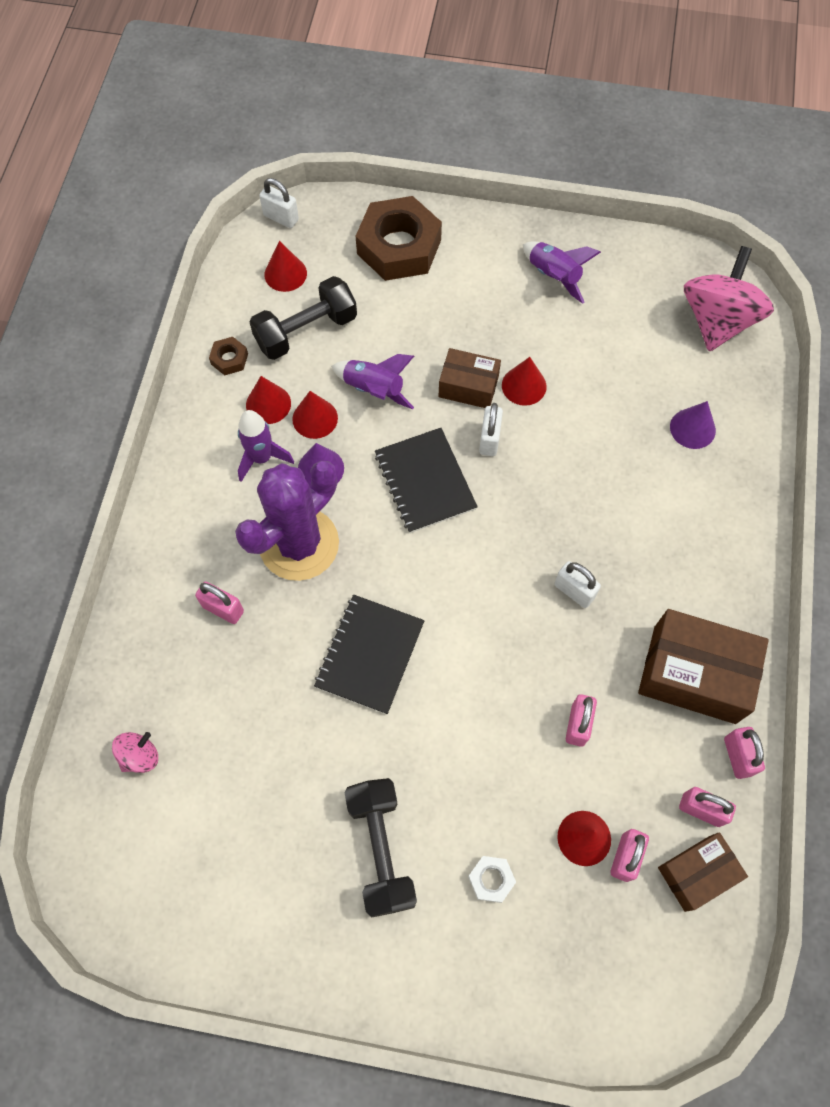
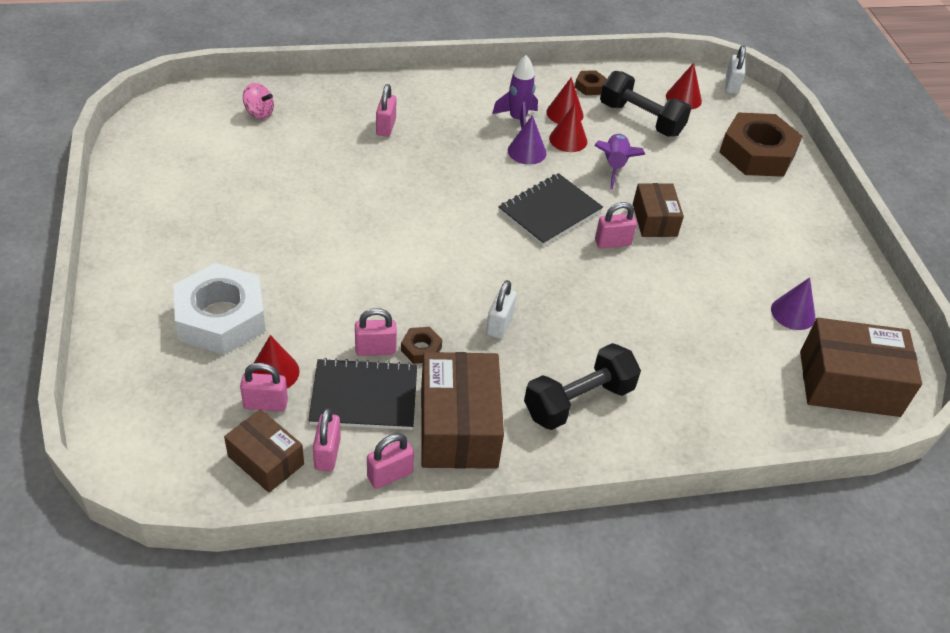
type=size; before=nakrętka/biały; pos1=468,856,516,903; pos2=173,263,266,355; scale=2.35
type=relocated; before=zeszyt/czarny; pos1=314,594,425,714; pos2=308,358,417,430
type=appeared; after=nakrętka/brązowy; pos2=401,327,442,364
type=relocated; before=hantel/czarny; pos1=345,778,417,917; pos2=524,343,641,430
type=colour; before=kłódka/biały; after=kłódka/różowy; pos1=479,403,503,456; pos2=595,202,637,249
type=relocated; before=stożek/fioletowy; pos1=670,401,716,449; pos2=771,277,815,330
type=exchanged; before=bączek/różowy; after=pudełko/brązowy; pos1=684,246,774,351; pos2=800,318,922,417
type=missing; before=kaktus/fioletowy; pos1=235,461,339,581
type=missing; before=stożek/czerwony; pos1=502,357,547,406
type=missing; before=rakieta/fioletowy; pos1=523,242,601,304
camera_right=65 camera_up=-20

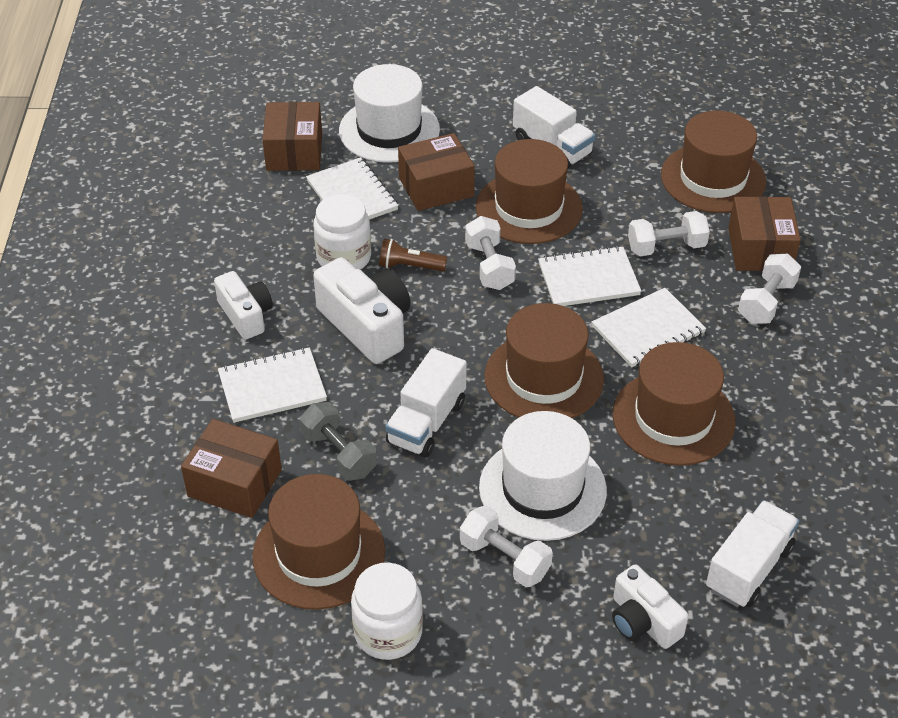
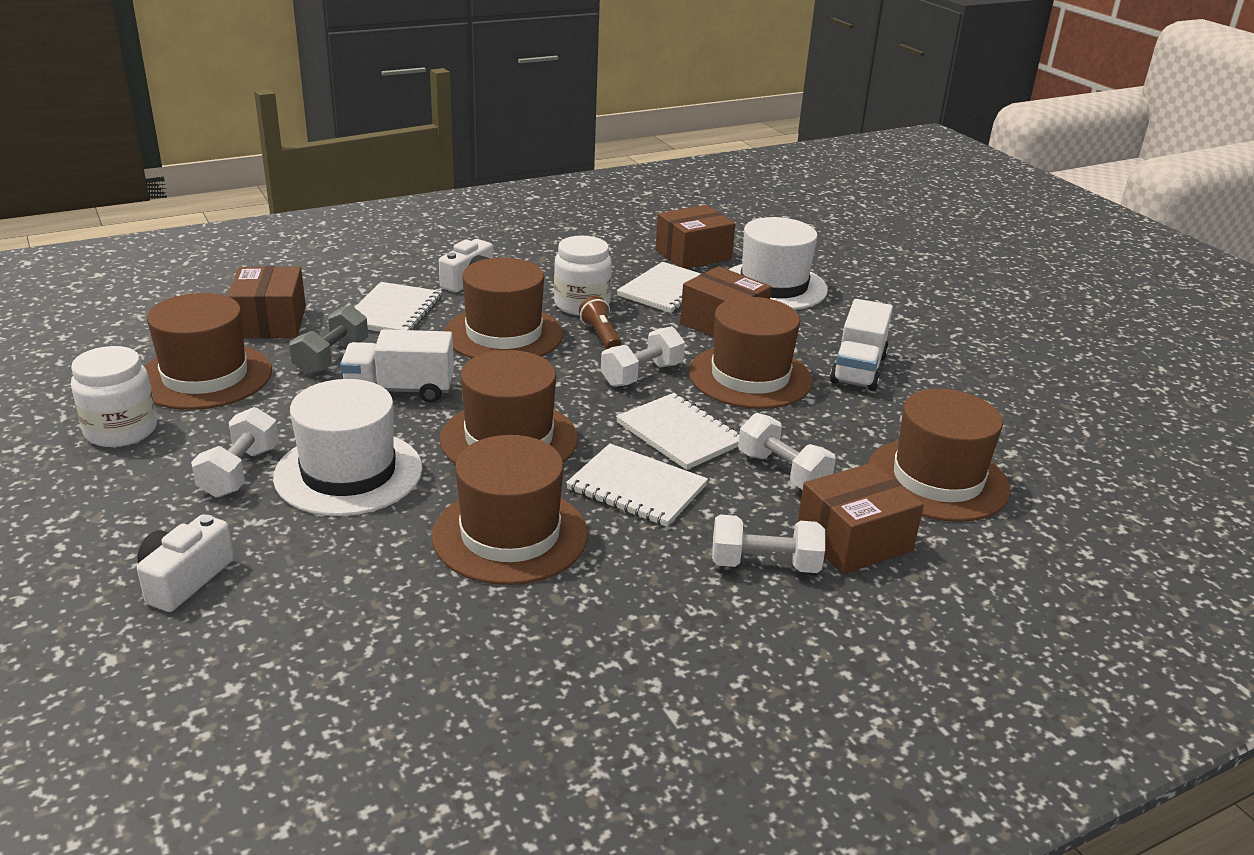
type=spun; before=zeszyt/biały; pos1=218,347,327,423; pos2=354,282,442,332; turn=60
type=exchanged; before=aparat fotograficzny/biały; after=kapelusz/brązowy; pos1=313,257,411,364; pos2=445,258,563,358
type=missing; before=ciężarówka/biały; pos1=706,500,799,607
camera_right=60 camera_up=-15

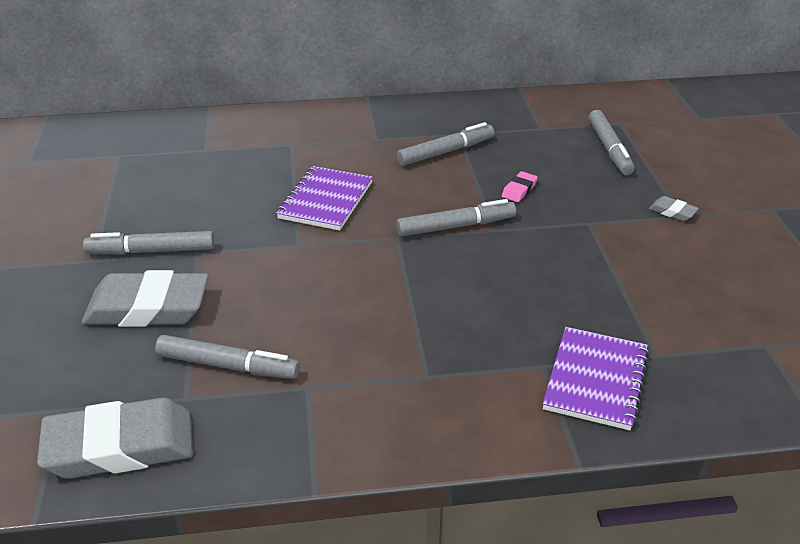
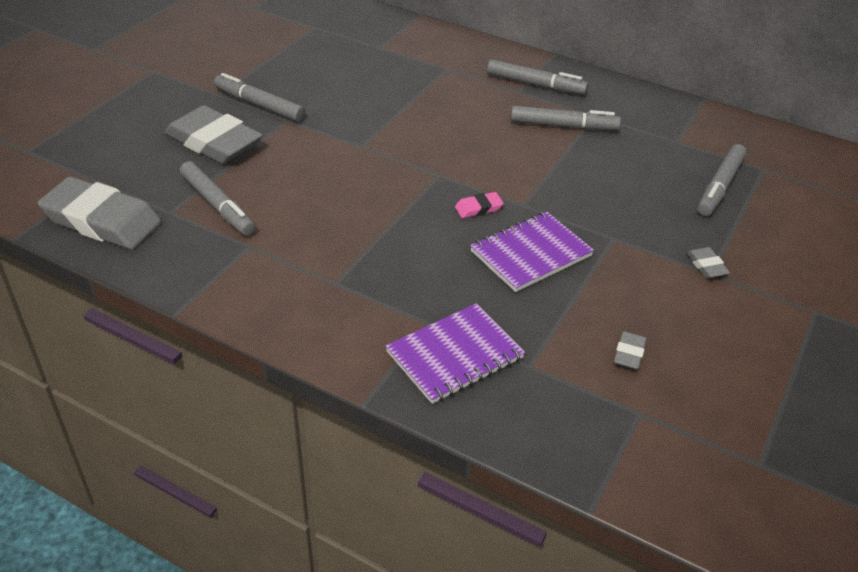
type=relocated; before=gumka do mazania/różowy; pos1=502,171,538,202; pos2=455,192,503,218
type=relocated; before=zeszyt/fioletowy; pos1=276,166,373,230; pos2=470,212,594,292
type=relocated; before=flamaster/szary; pos1=396,199,516,237; pos2=487,60,588,95
type=appeared; after=gumka do mazania/szary; pos2=614,331,647,370
camera_right=35 camera_up=5

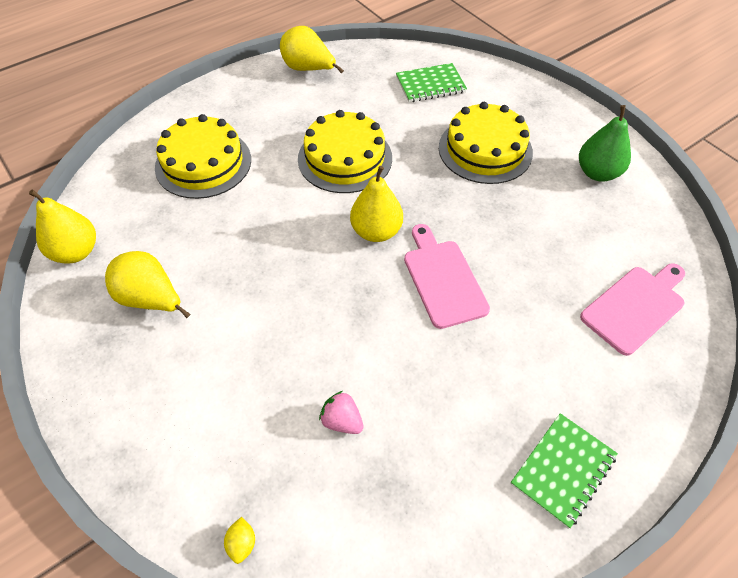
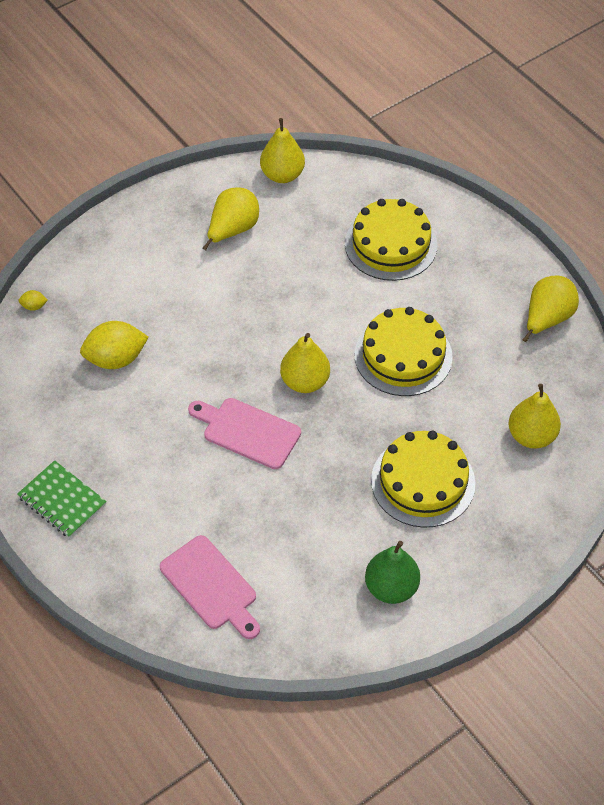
type=exchanged; before=truskawka/różowy; after=cytryna/żółty; pos1=319,391,364,434; pos2=80,321,149,369
type=spun; before=deska do krojenia/różowy; pos1=404,224,490,329; pos2=188,398,301,469; turn=-135
type=exchanged; before=zeszyt/zielony; after=gruszka/żółty; pos1=396,63,467,102; pos2=508,384,561,449
camera_right=90 camera_up=0

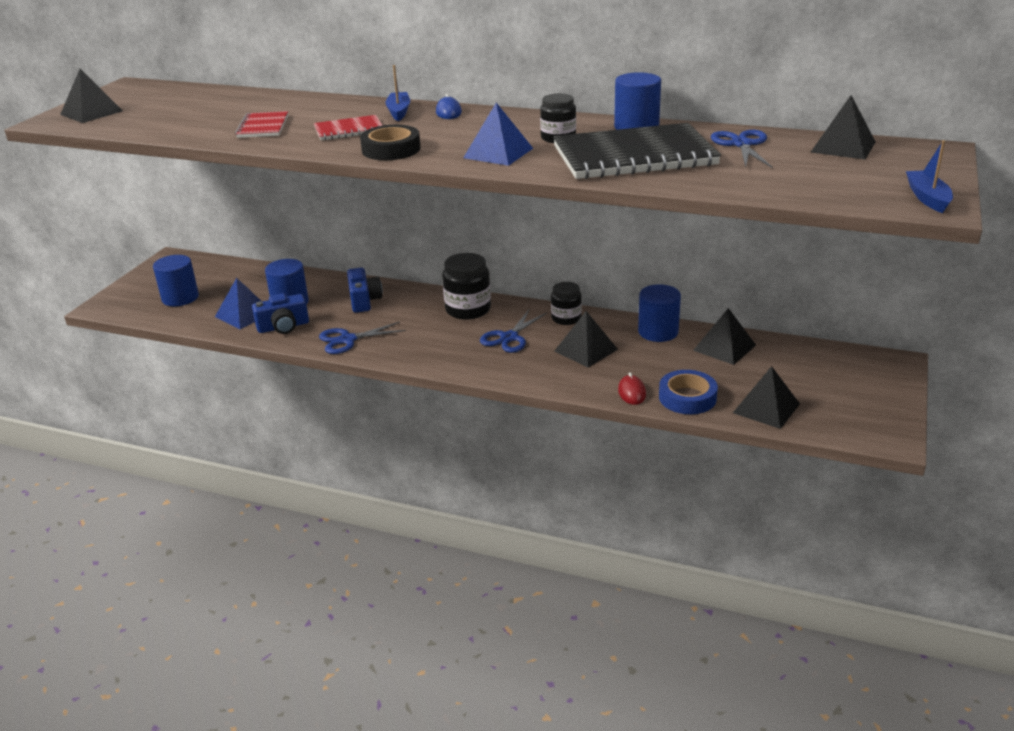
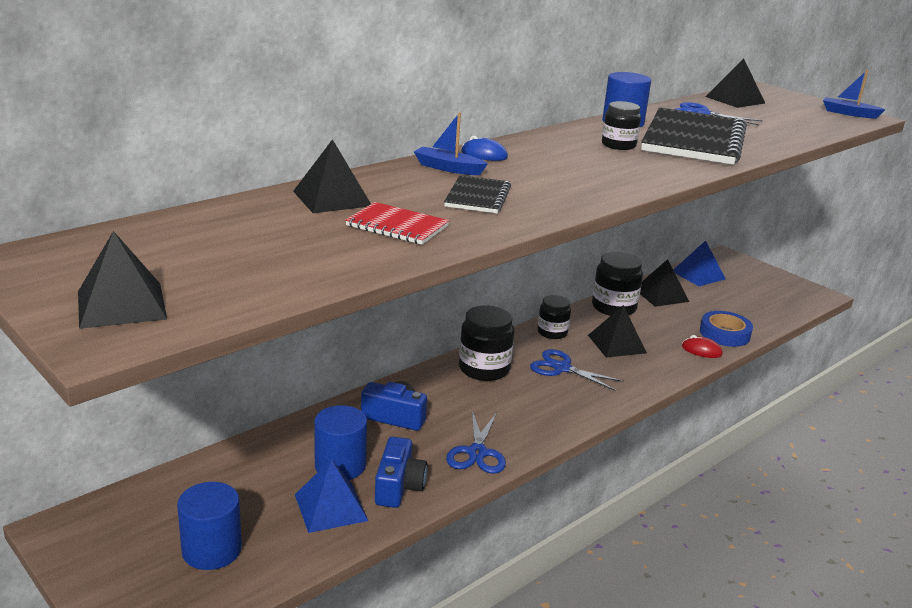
type=relocated; before=piramida/czarny; pos1=733,366,800,429; pos2=293,139,371,213
type=colour; before=zeszyt/czerwony; after=zeszyt/czarny; pos1=314,115,383,141; pos2=444,175,511,213
type=spun; before=nożyczki/niebieski; pos1=480,310,547,353; pos2=530,349,624,391; turn=150
type=exchanged; before=walec/niebieski; after=słoik/czarny; pos1=638,284,681,342; pos2=592,252,643,316
type=relocated; before=piramida/niebieski; pos1=463,103,533,166; pos2=673,240,726,286
type=missing; before=taśma klejąca/czarny; pos1=360,125,421,160
camera_right=-65 camera_up=-5

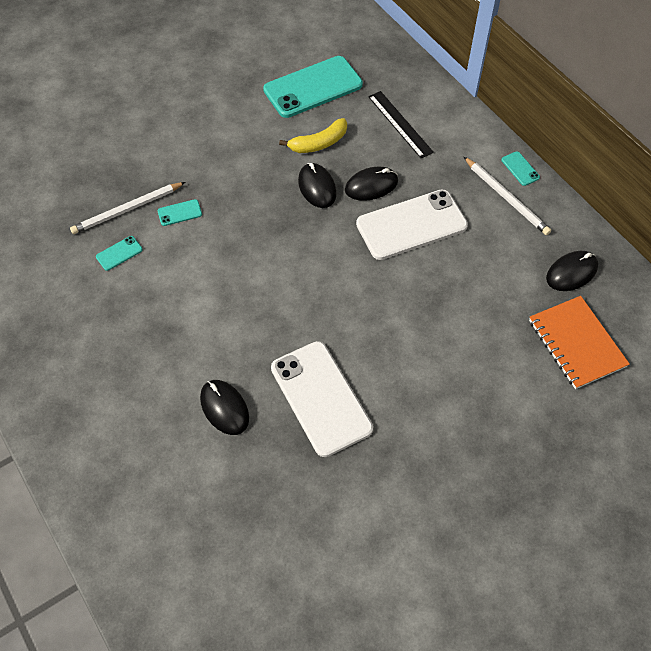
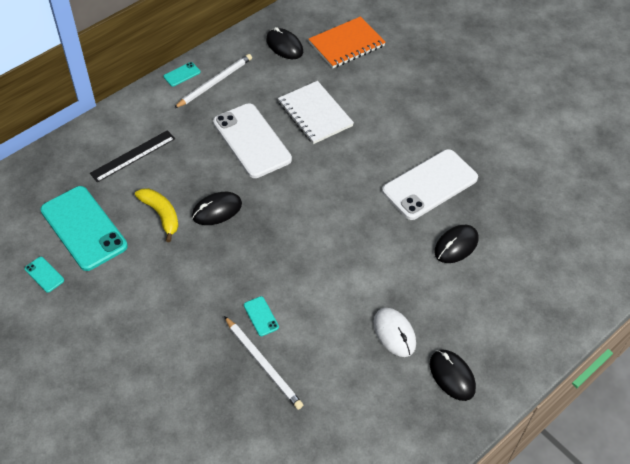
type=relocated; before=telefon/turkusowy; pos1=96,236,143,271; pos2=25,257,64,293
type=appeared; after=zeszyt/biały; pos2=278,81,354,144
type=appeared; after=myszka/biały; pos2=374,308,416,357
type=relocated; before=myszka/czarny; pos1=345,167,398,201; pos2=430,349,476,401
camera_right=-100 camera_up=-5

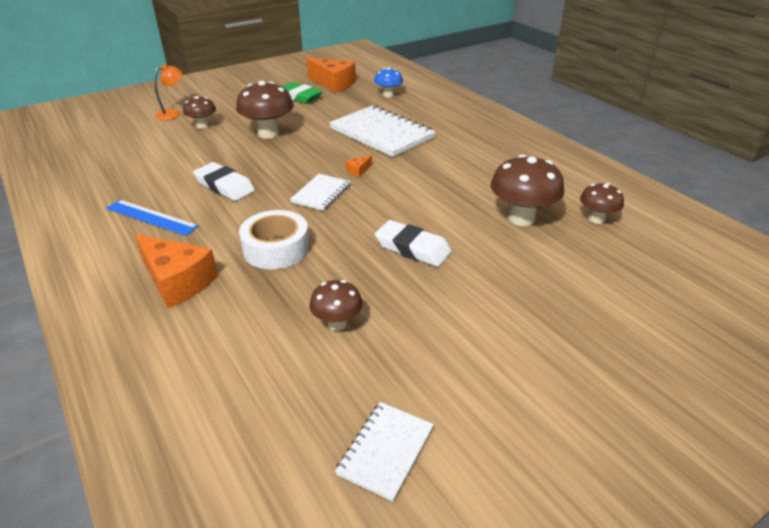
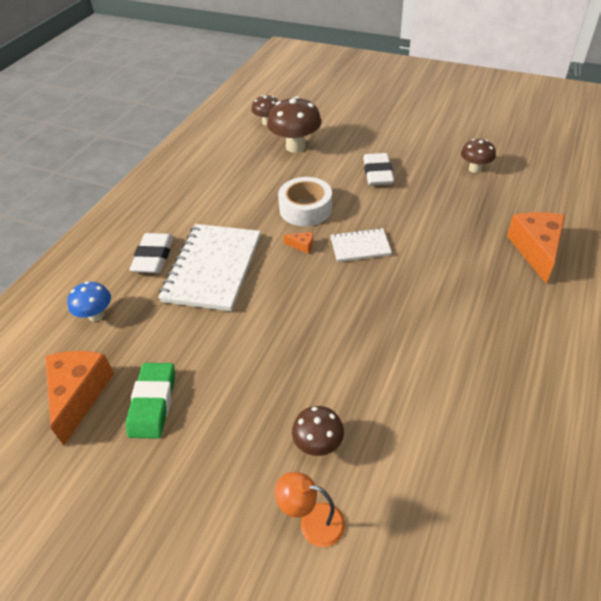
type=relocated; before=gumka do mazania/biały; pos1=193,162,255,201; pos2=129,233,174,273
type=relocated; before=taśma klejąca/biały; pos1=239,210,310,269; pos2=278,177,332,226
type=missing; before=linijka/niebieski; pos1=106,200,199,236
type=missing; before=grzyb/brązowy; pos1=236,81,294,138
type=missing; before=zeszyt/biały; pos1=335,402,434,502
camera_right=-120 camera_up=10

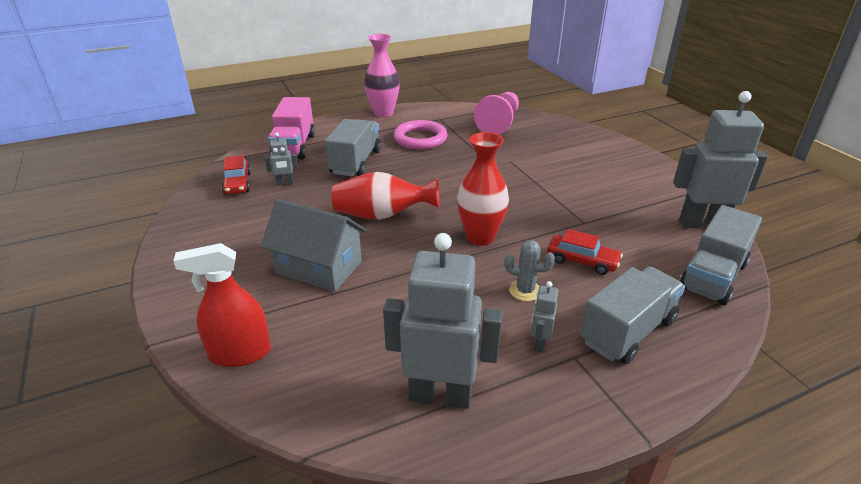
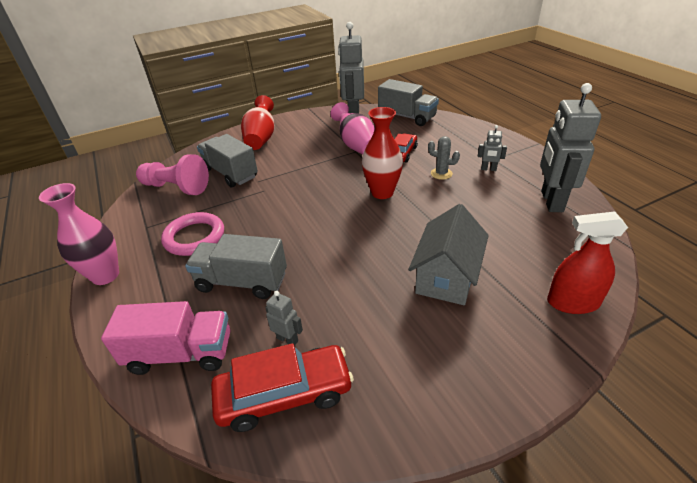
type=relocated; before=ciężarówka/szary; pos1=580,266,685,364; pos2=197,134,258,188
type=size; before=samochód/czerwony; pos1=222,156,251,194; pos2=211,343,354,432; scale=1.62
type=relocated; before=wazon/czerwony; pos1=331,172,439,220; pos2=241,95,275,150
type=spun; before=robot/szary; pos1=265,133,298,186; pos2=265,291,303,346; turn=-45
type=appeared; after=wazon/różowy; pos2=331,102,375,154
type=spun; before=kaktus/szary; pos1=504,240,555,301; pos2=428,136,460,180; turn=-75
type=spun; before=spryskiwacz/czerwony; pos1=174,243,271,367; pos2=547,211,628,314; turn=105
camera_right=-90 camera_up=5

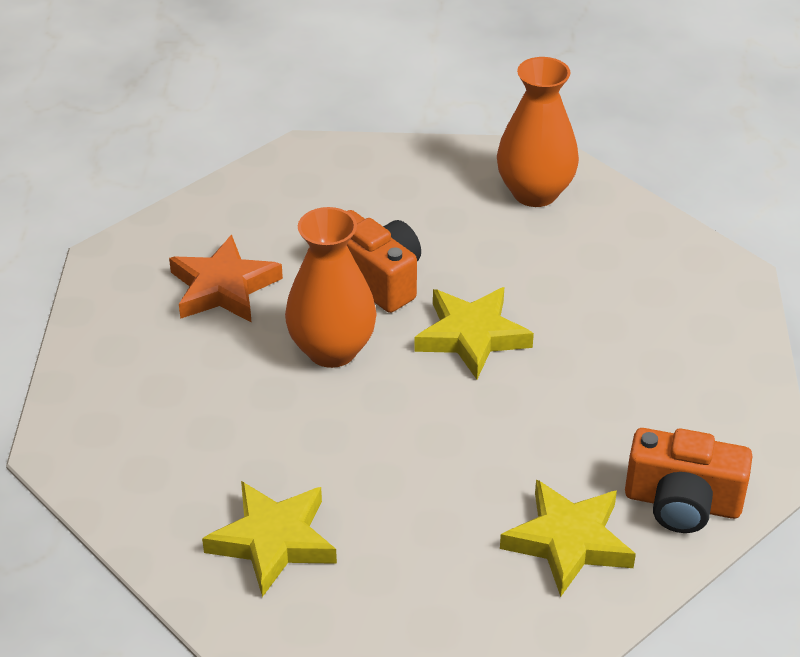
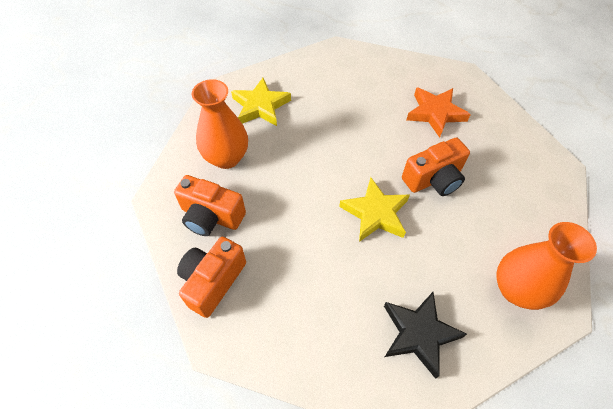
type=exchanged; before=gwiazda/żółty; after=aparat fotograficzny/pomarańczowy; pos1=500,479,636,597; pos2=174,175,246,236
type=relocated; before=wazon/pomarańczowy; pos1=285,207,377,368; pos2=192,79,248,169
type=appeared; after=gwiazda/czarny; pos2=384,292,467,379
camera_right=105 camera_up=15

